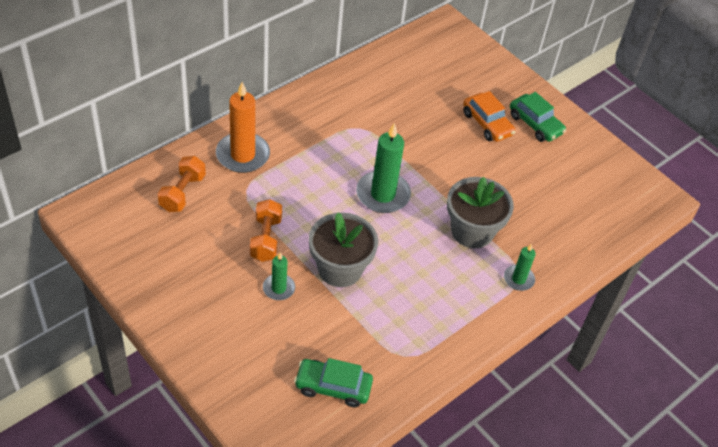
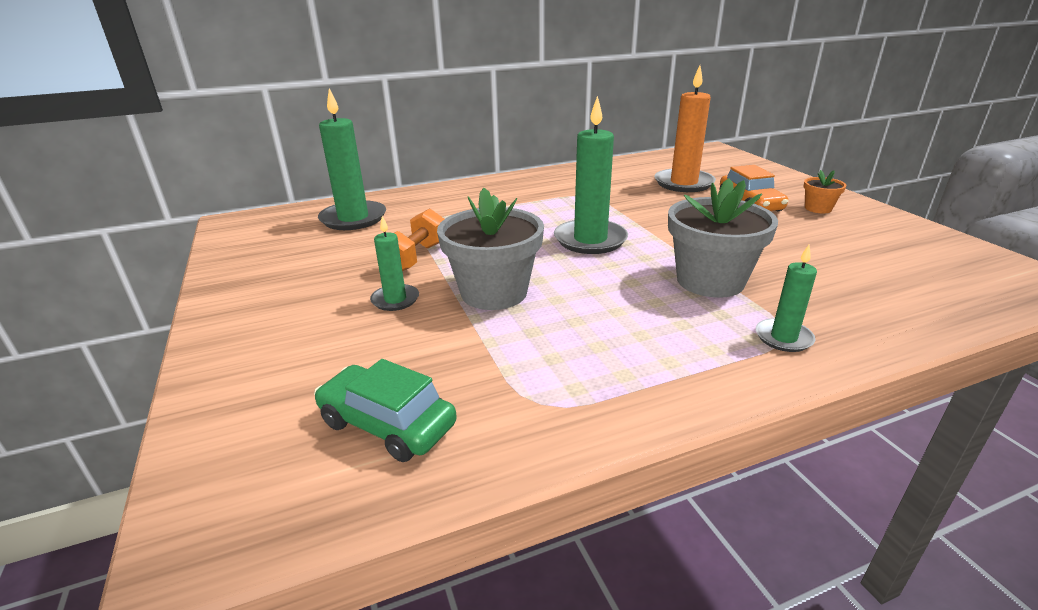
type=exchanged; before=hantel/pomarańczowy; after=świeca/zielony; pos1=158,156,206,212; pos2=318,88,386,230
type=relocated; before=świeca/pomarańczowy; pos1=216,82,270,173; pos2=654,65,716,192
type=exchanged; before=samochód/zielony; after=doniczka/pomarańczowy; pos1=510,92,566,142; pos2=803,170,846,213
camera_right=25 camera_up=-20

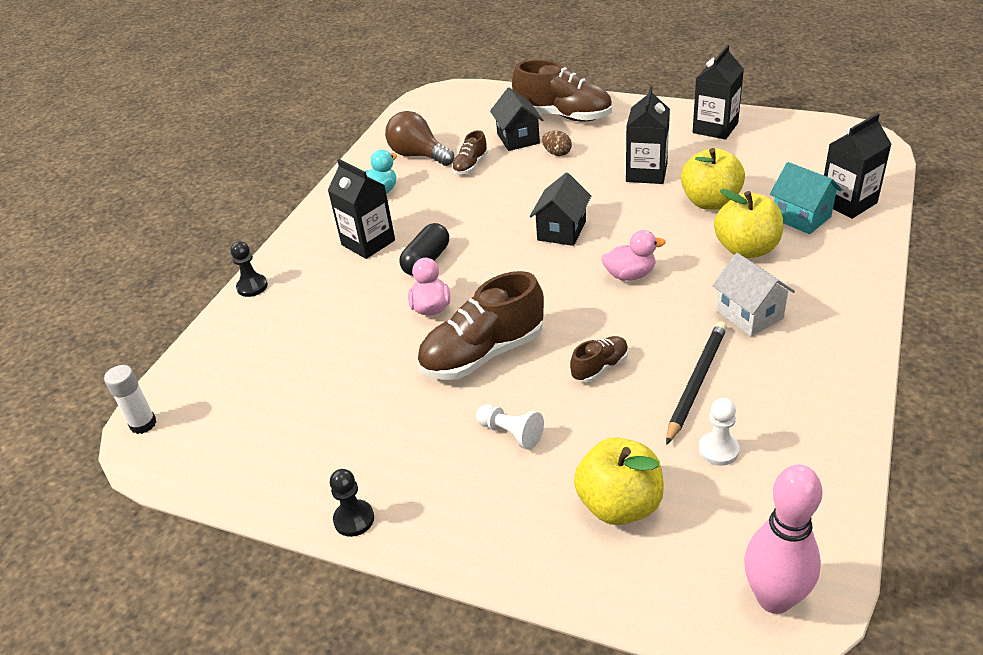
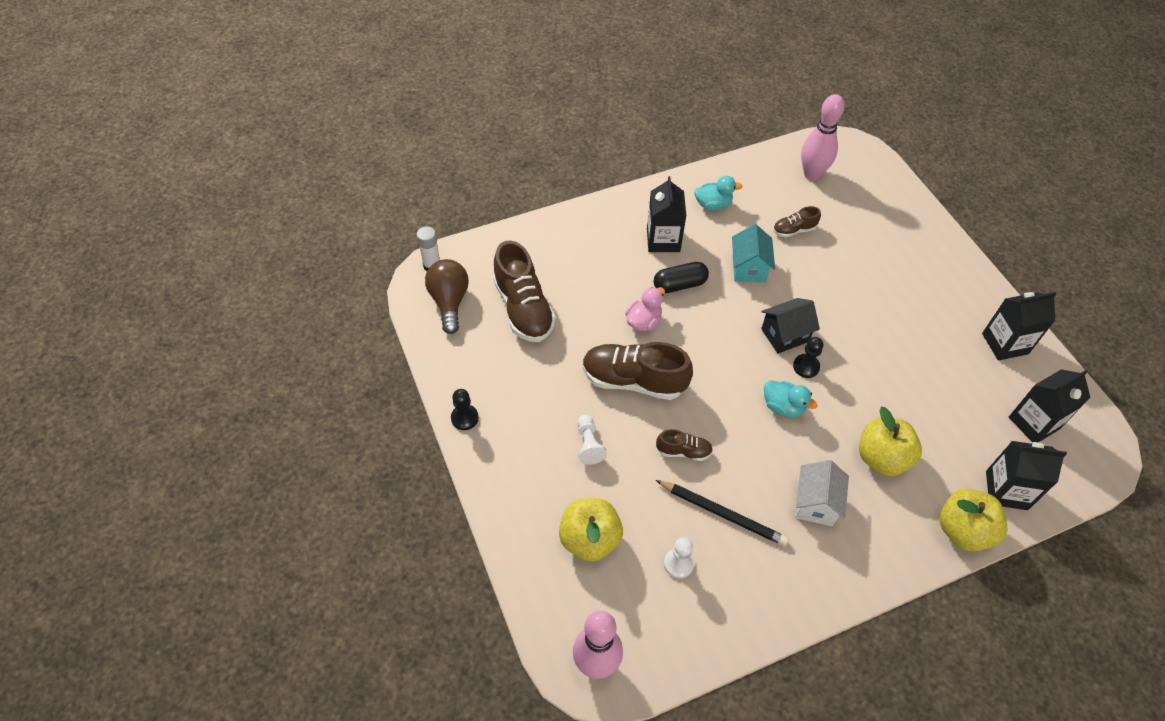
type=relocated; before=żarówka/brązowy; pos1=385,111,454,166; pos2=425,259,469,334
type=relocated; before=but/brązowy; pos1=512,60,612,122; pos2=493,241,556,342
type=spun; before=ołówek/czarny; pos1=666,321,727,445; pos2=656,480,789,546; turn=45
type=relocated; before=domek/turkusowy; pos1=770,162,842,234; pos2=732,224,775,283
type=colour; before=kaczka/różowy; after=kaczka/turkusowy; pos1=601,230,666,281; pos2=764,380,817,417
type=relocated; before=pionek/czarny; pos1=230,241,268,297; pos2=793,337,824,378
type=appeared; after=kręgiel/różowy; pos2=801,94,845,180
type=relocated; before=jabłko/żółty; pos1=681,148,745,210; pos2=940,489,1007,552
type=relocated; before=karton mleka/czarny; pos1=626,86,670,184; pos2=1009,369,1091,443
type=missing; before=domek/czarny; pos1=490,88,544,151
type=missing; before=jajko/brązowy; pos1=542,131,572,156
camera_right=40 camera_up=15

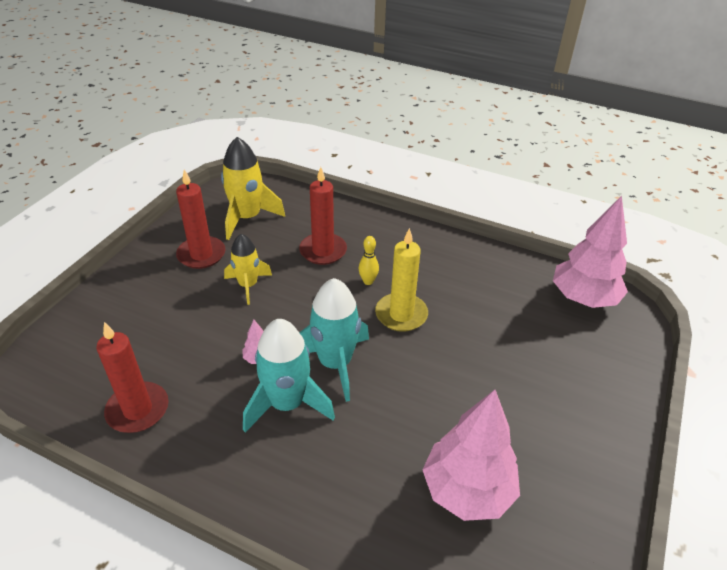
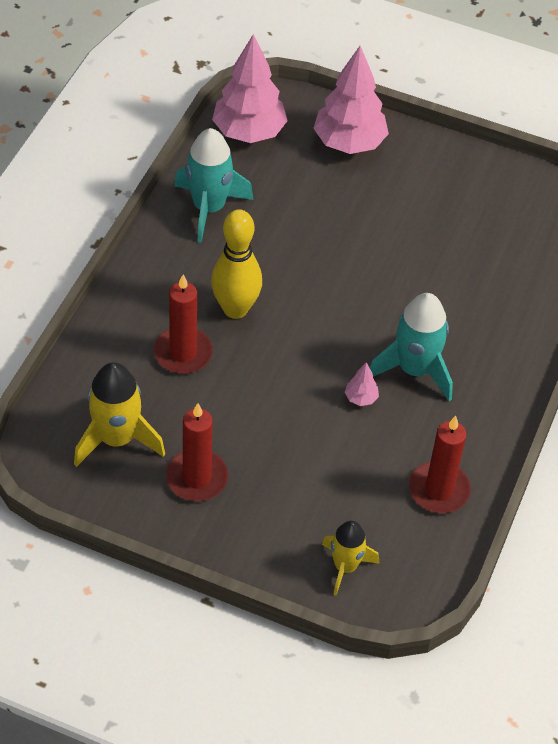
type=relocated; before=rakieta/turkusowy; pos1=299,278,369,402; pos2=174,128,254,243
type=size; before=kręgiel/żółty; pos1=359,236,379,285; pos2=211,209,262,319; scale=2.14
type=relocated; before=drzewko/różowy; pos1=422,390,520,521; pos2=313,46,389,154
type=relocated; before=rakieta/żółty; pos1=224,234,272,305; pos2=322,521,380,596
type=missing; before=świeca/żółty; pos1=375,228,428,332
camera_right=-95 camera_up=10

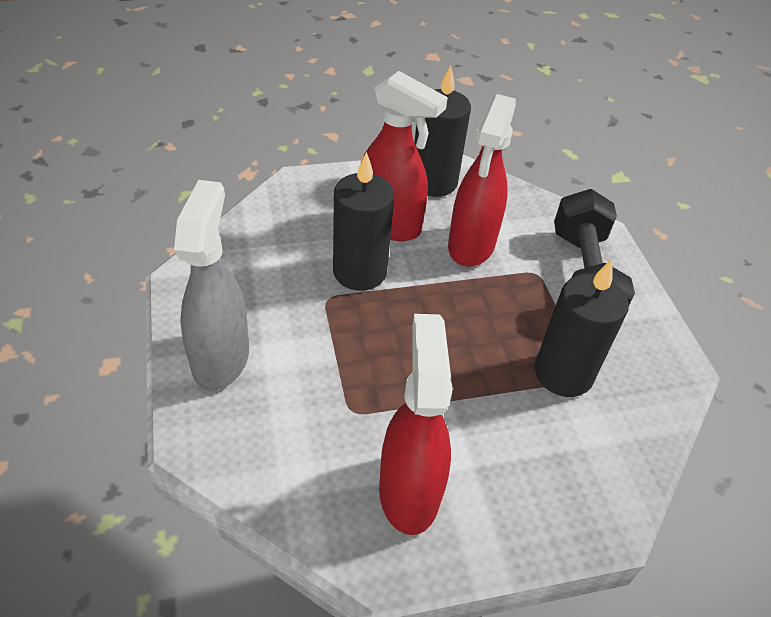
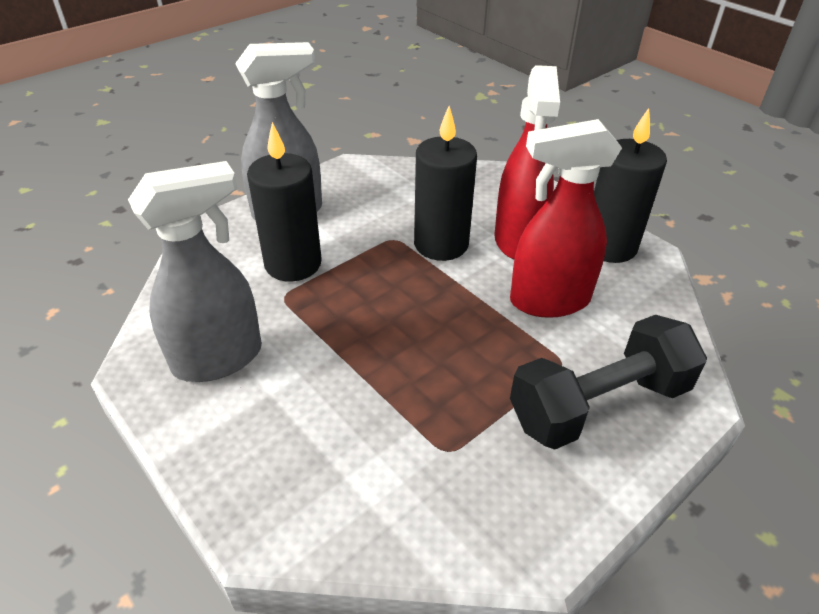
type=colour; before=spryskiwacz/czerwony; after=spryskiwacz/szary; pos1=379,314,453,535; pos2=128,161,262,382
type=relocated; before=świeca/czarny; pos1=535,259,629,397; pos2=247,122,322,281
camera_right=65 camera_up=-5

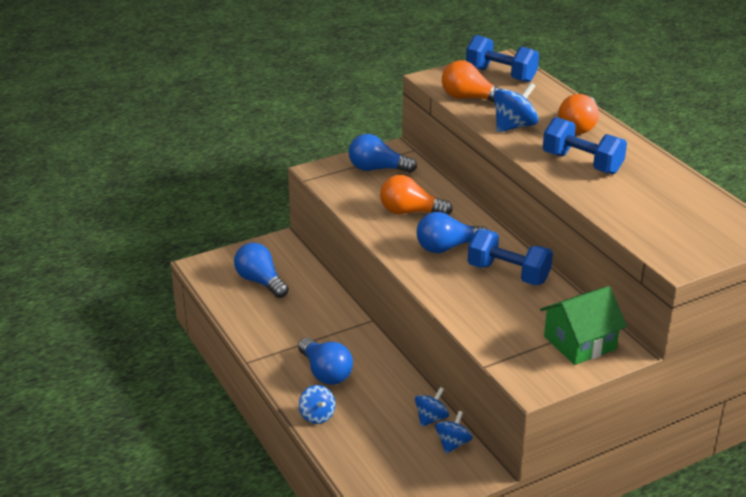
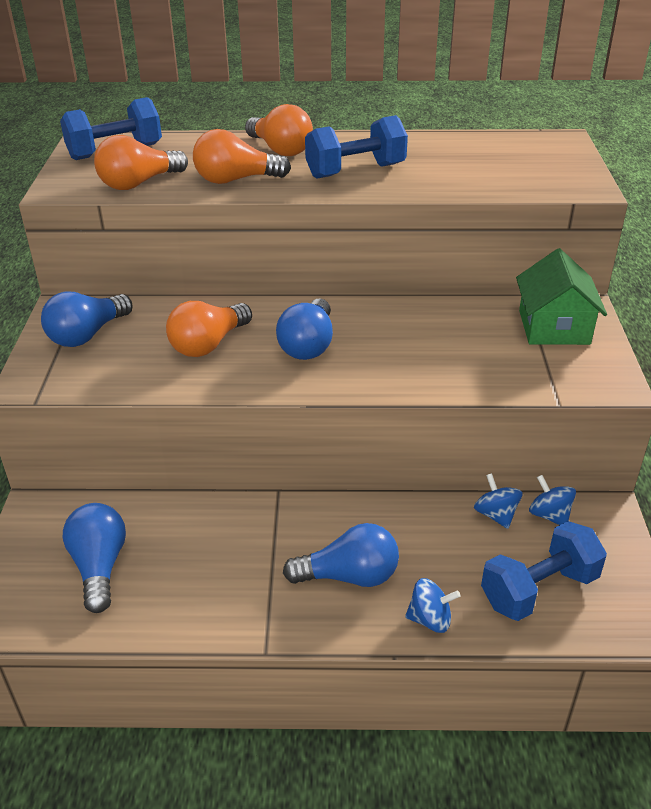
type=spun; before=żarówka/niebieski; pos1=234,243,289,298; pos2=63,503,126,613; turn=90
type=exchanged; before=bączek/niebieski; after=żarówka/pomarańczowy; pos1=494,83,539,132; pos2=193,129,291,184
type=relocated; before=hantel/niebieski; pos1=468,229,553,285; pos2=481,521,607,621
camera_right=-60 camera_up=5

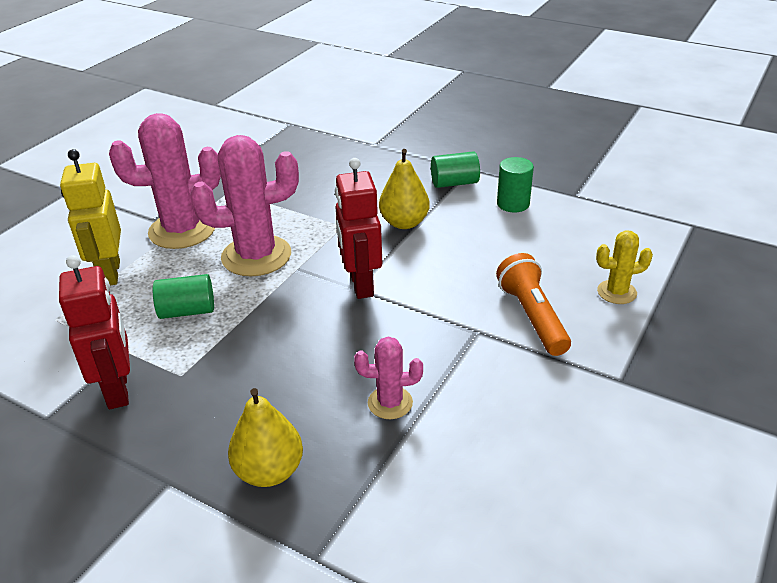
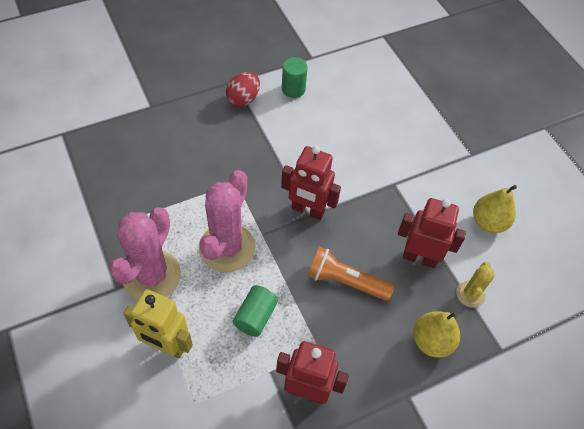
type=exchanged; before=walec/zielony; after=jajko/czerwony; pos1=431,152,480,188; pos2=226,72,260,107
type=relocated; before=latarka/pomarańczowy; pos1=496,253,571,356; pos2=307,247,394,301
type=exchanged; before=kaktus/różowy; after=robot/czerwony; pos1=354,337,423,419; pos2=398,198,466,268
type=relocated; before=kaktus/żółty; pos1=596,230,653,304; pos2=456,262,494,308
type=relocated; before=gruszka/żółty; pos1=379,149,430,229; pos2=473,185,517,233
camera_right=-60 camera_up=20

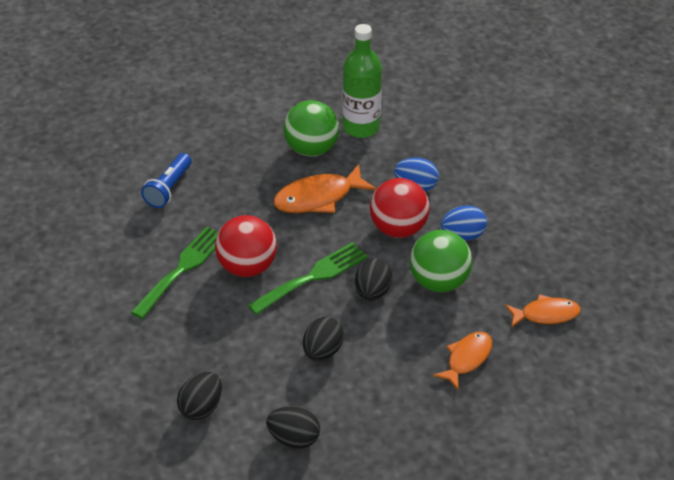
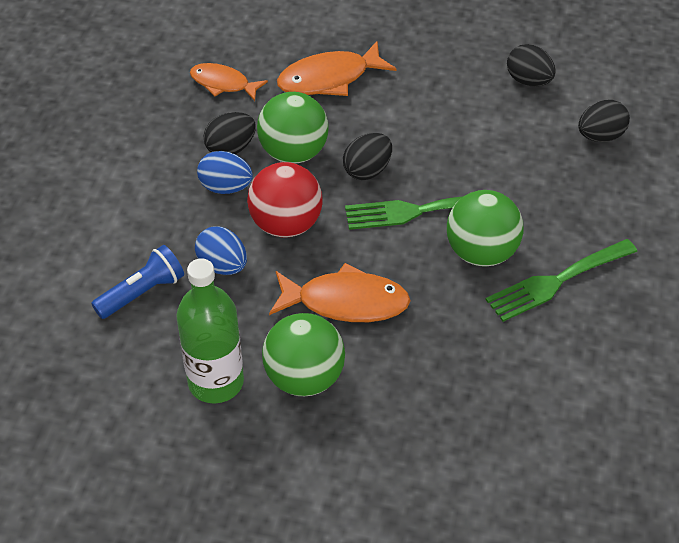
type=relocated; before=latarka/niebieski; pos1=141,153,192,208; pos2=91,245,184,319
type=relocated; before=jajko/czarny; pos1=303,317,344,361; pos2=204,112,256,154
type=size; before=ryba/pomarańczowy; pos1=433,332,492,390; pos2=277,41,396,96; scale=1.52
type=colour; before=piłka/czerwony; after=piłka/zielony; pos1=215,215,277,277; pos2=447,190,524,267
camera_right=-150 camera_up=5

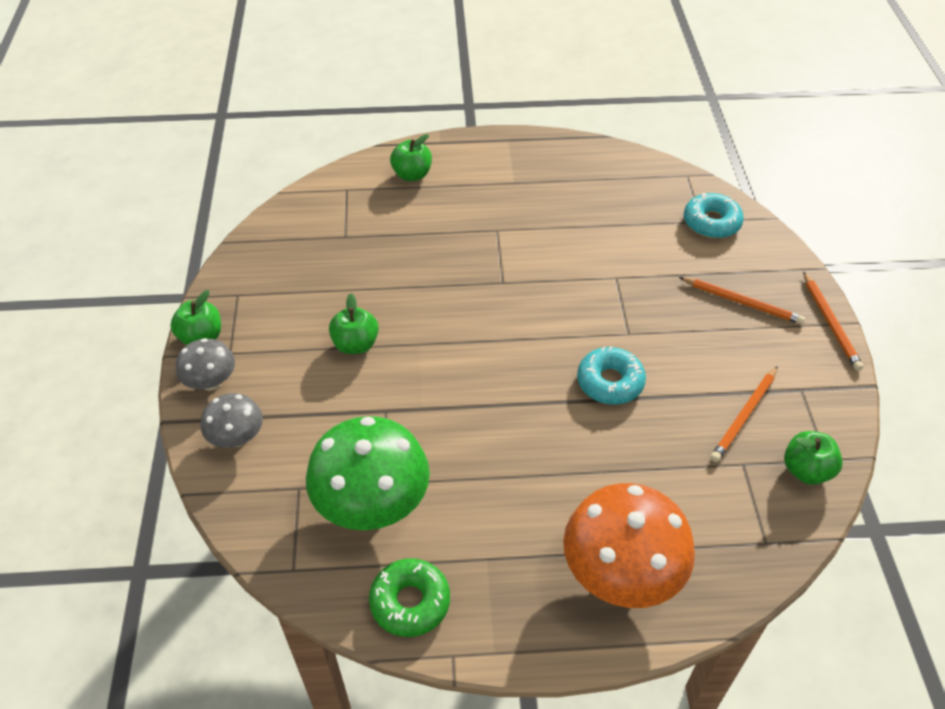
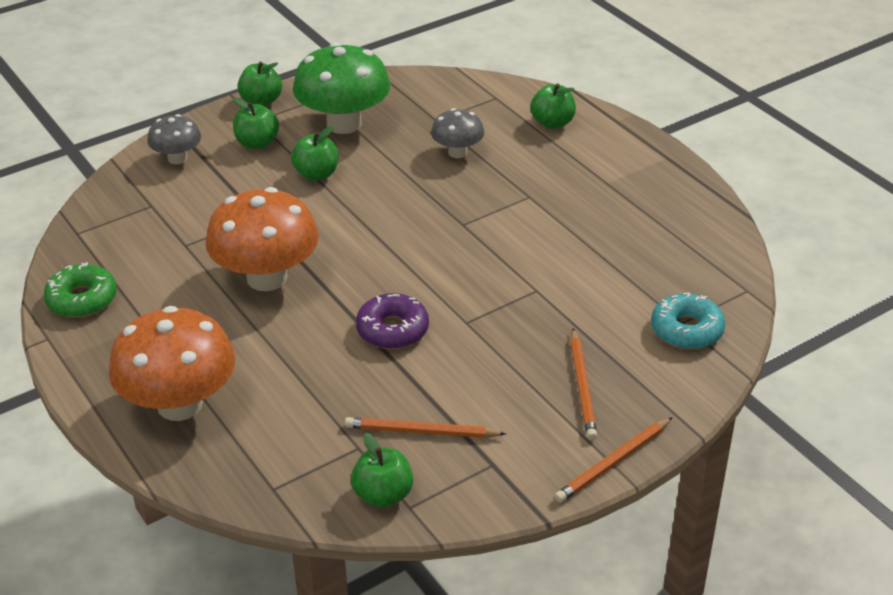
type=appeared; after=grzyb/pomarańczowy; pos2=205,187,319,291
type=appeared; after=jabłko/zielony; pos2=233,98,279,149
type=relocated; before=grzyb/zielony; pos1=306,416,430,530; pos2=293,42,390,134
type=colour; before=donut/turkusowy; after=donut/fioletowy; pos1=577,346,646,405; pos2=356,293,429,349
type=relocated; before=grzyb/szary; pos1=176,338,235,391; pos2=431,108,484,158
camera_right=60 camera_up=-10

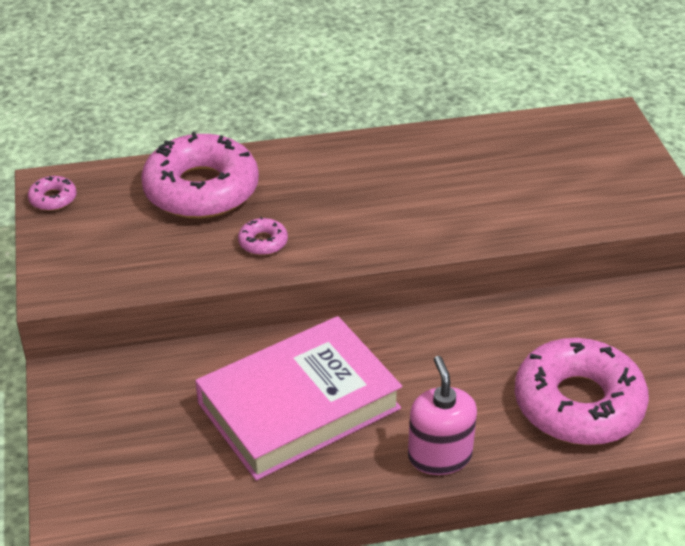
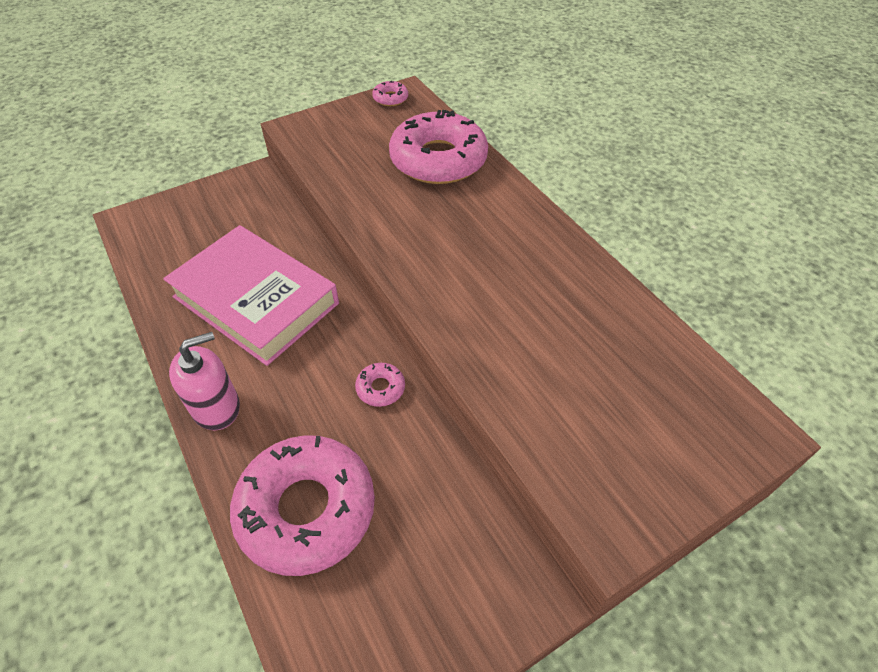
type=relocated; before=donut/różowy; pos1=238,217,288,255; pos2=355,363,405,407
camera_right=70 camera_up=10

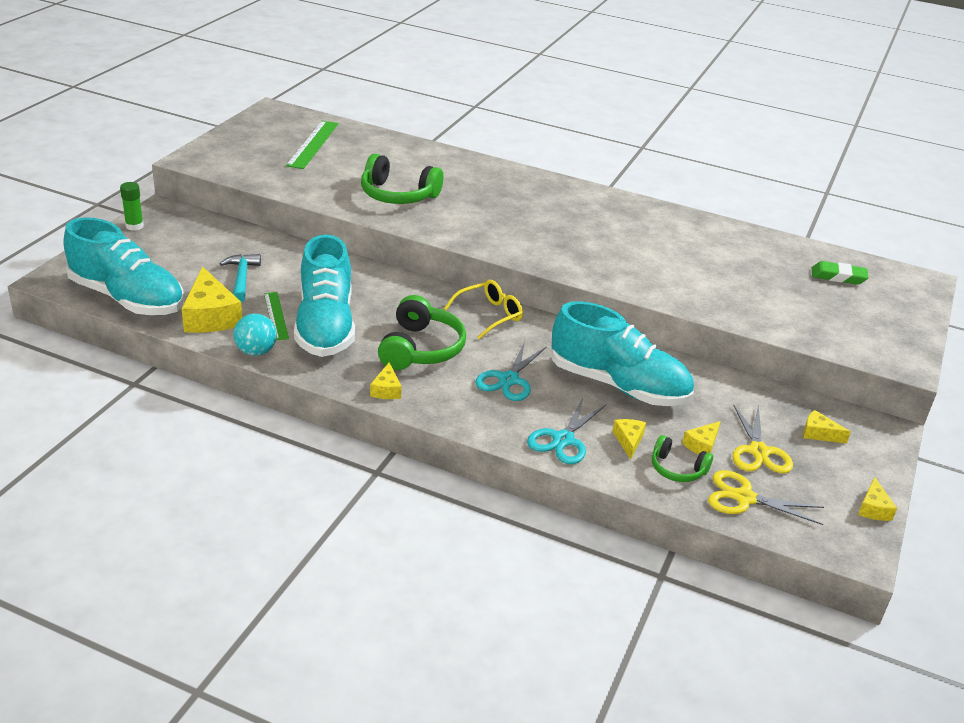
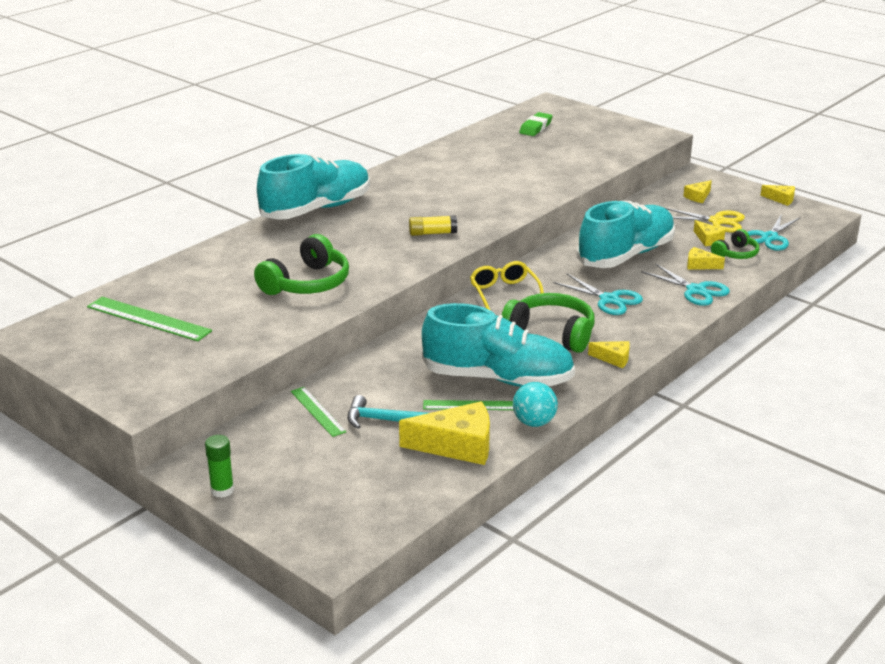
type=relocated; before=but/turkusowy; pos1=64,217,184,315; pos2=257,154,370,220
type=appeared; after=linijka/zielony; pos2=291,387,346,437
type=appeared; after=klej w sztyfcie/żółty; pos2=409,215,457,236
type=colour; before=nożyczki/żółty; after=nożyczki/turkusowy; pos1=708,470,824,525; pos2=747,213,801,251
camera_right=-70 camera_up=-5

